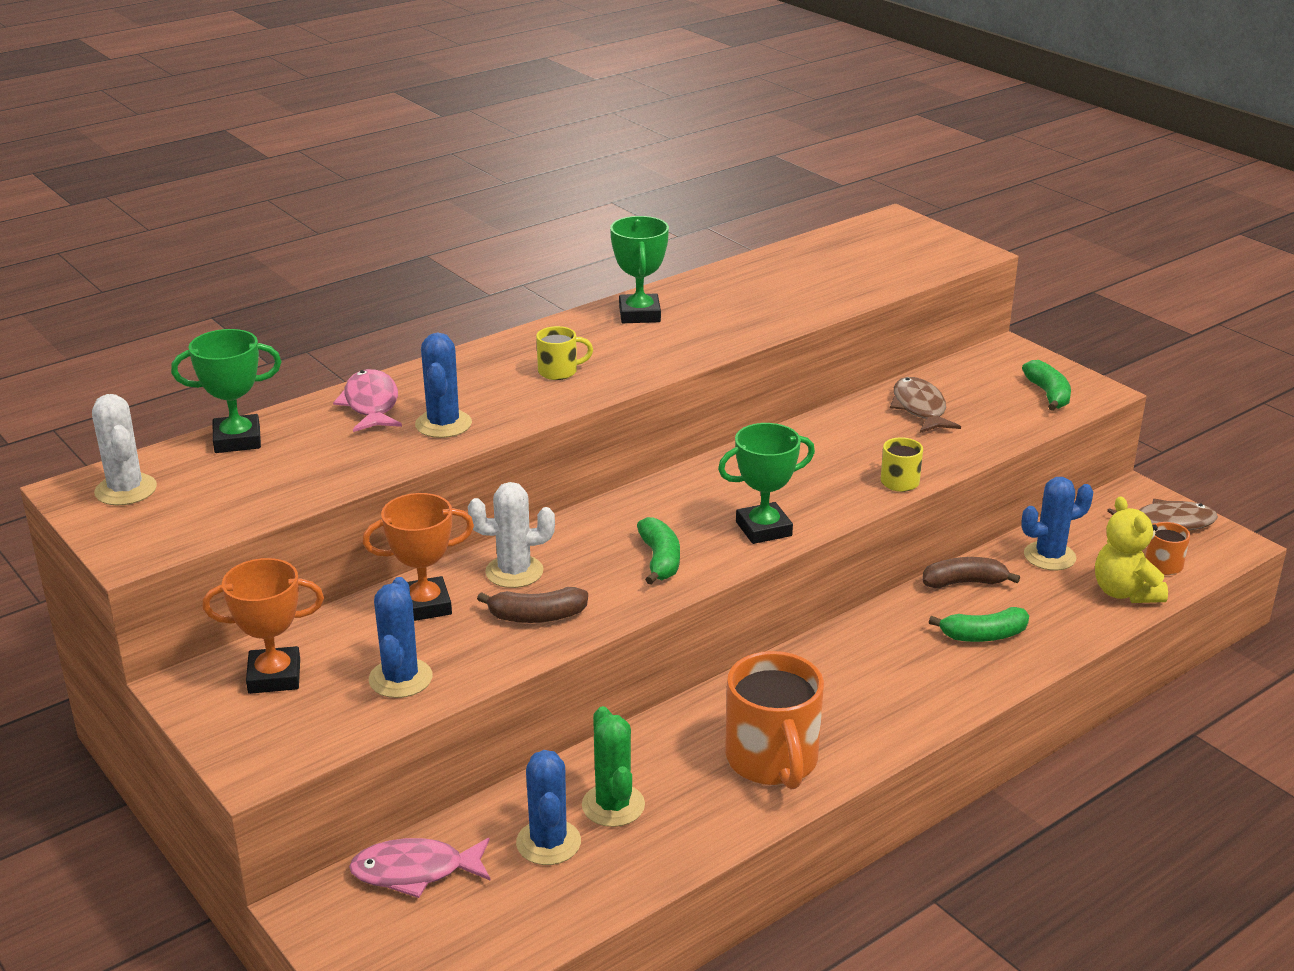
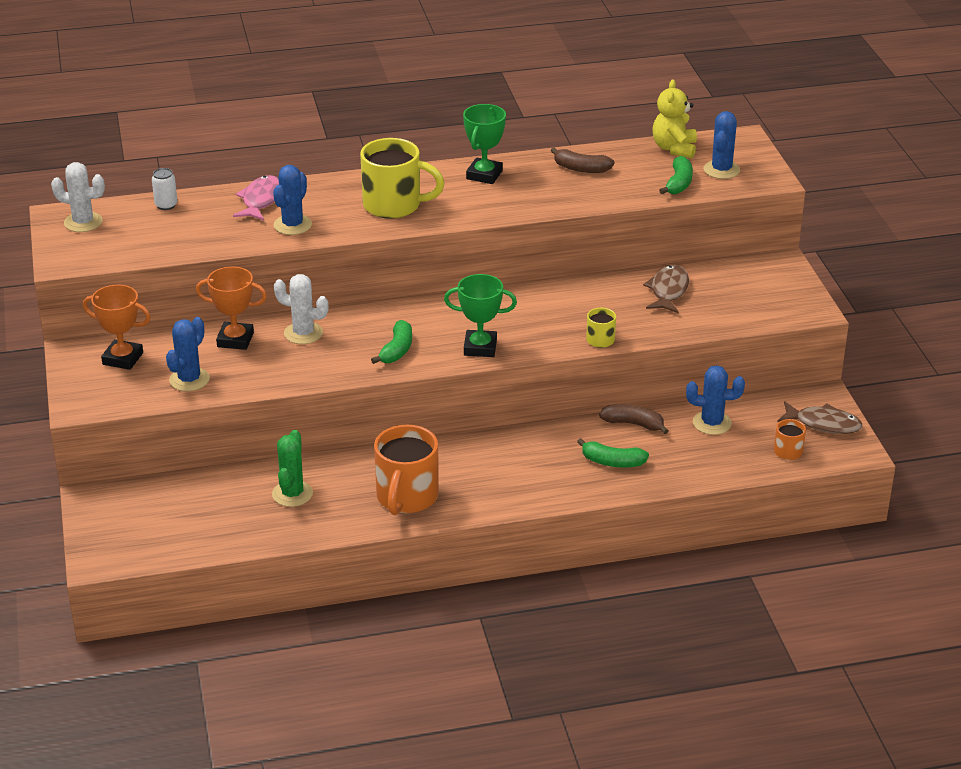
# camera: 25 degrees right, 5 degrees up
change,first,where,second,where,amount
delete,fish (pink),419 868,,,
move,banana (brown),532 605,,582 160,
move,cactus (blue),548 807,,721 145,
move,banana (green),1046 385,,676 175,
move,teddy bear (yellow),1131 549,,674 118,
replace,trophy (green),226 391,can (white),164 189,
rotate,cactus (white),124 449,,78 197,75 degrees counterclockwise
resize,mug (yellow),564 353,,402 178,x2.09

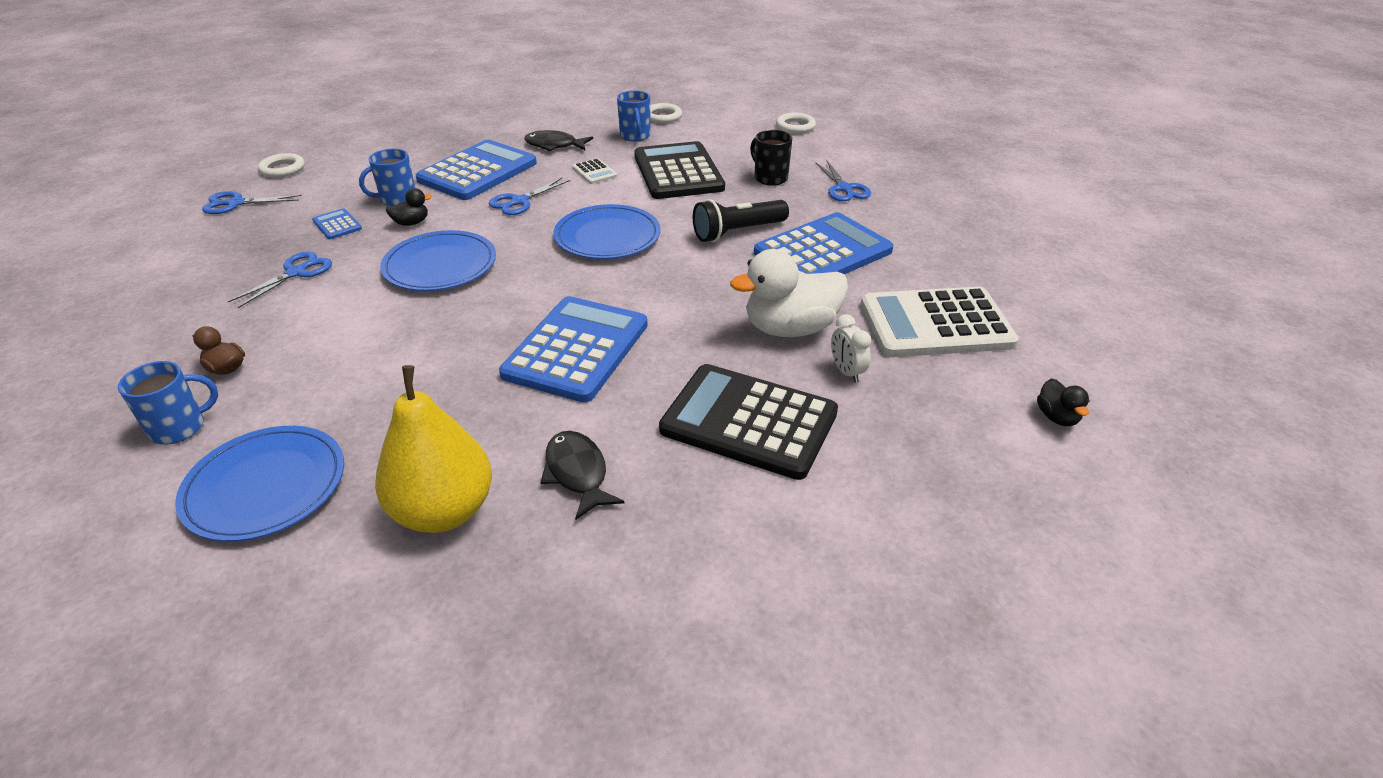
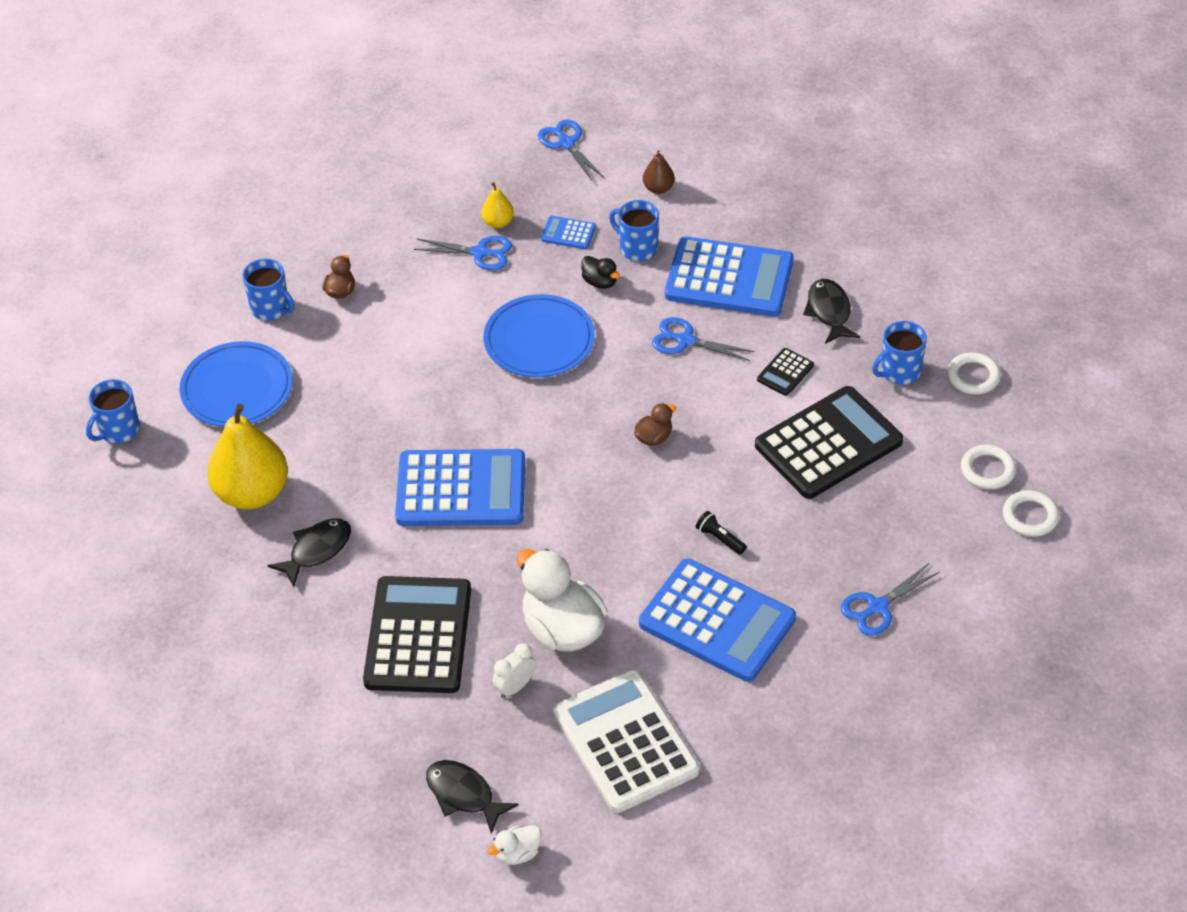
# camera: 70 degrees right, 10 degrees up
change,first,where,second,where,amount
delete,mug (black),771 158,,,
insert,,,mug (blue),113 411,
insert,,,fish (black),472 797,
insert,,,pear (yellow),497 205,
insert,,,pear (brown),659 172,
move,ring (white),281 165,,988 467,
replace,plate (blue),607 231,duck (brown),655 424,
recolor,calculator (white),595 171,calculator (black),785 372,
recolor,duck (black),1063 402,duck (white),515 845,
rotate,calculator (blue),337 223,,568 232,105 degrees counterclockwise
resize,flashlight (black),741 220,,721 533,x0.49

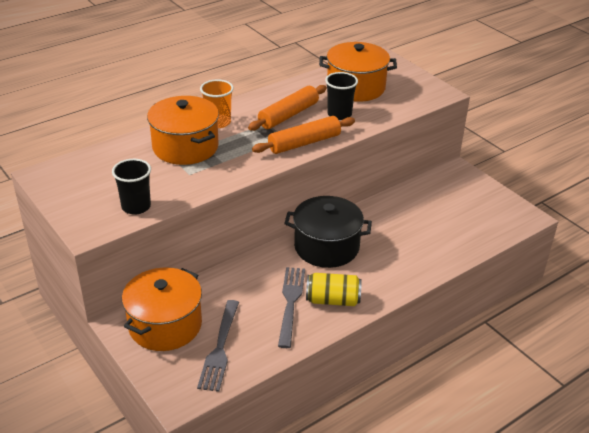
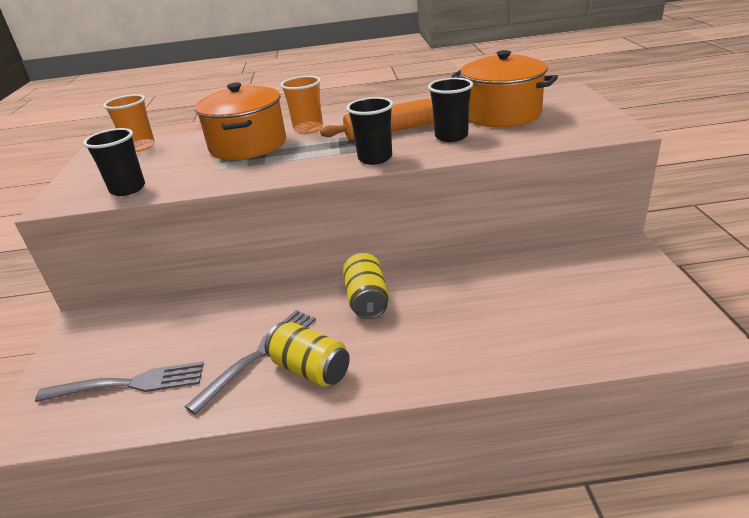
# camera: 35 degrees right, 5 degrees down
change,first,where,second,where,amount
delete,pot (orange),162 309,,,
insert,,,cup (orange),129 123,
replace,rolling pin (orange),303 135,cup (black),369 131,
replace,pot (black),328 232,can (yellow),366 286,
rotate,fork (grey),218 346,,119 382,135 degrees counterclockwise

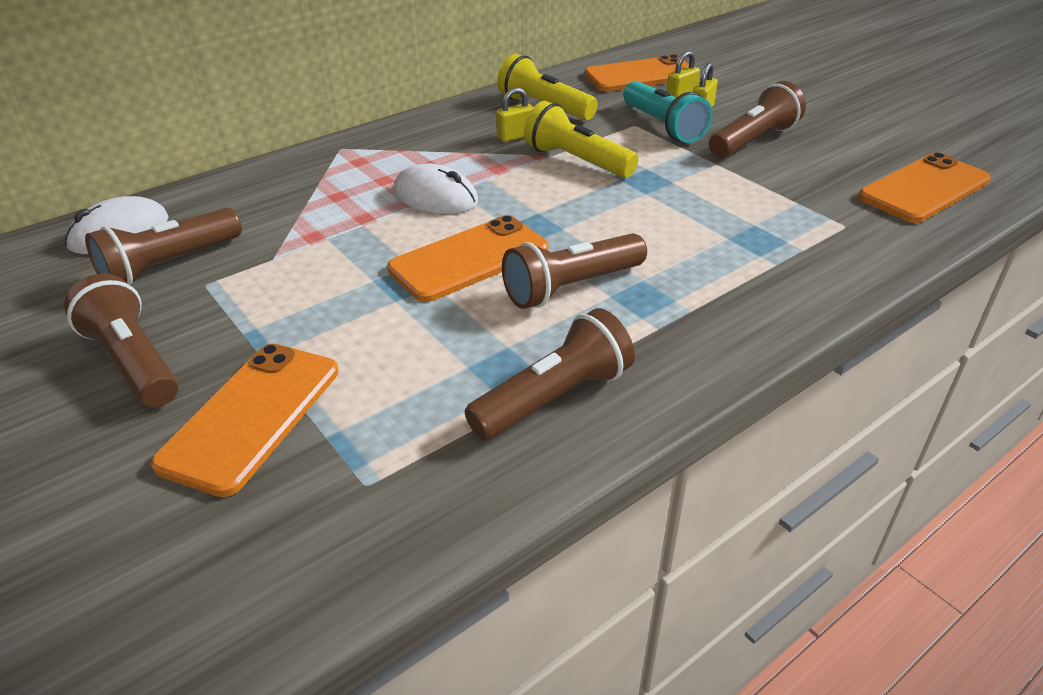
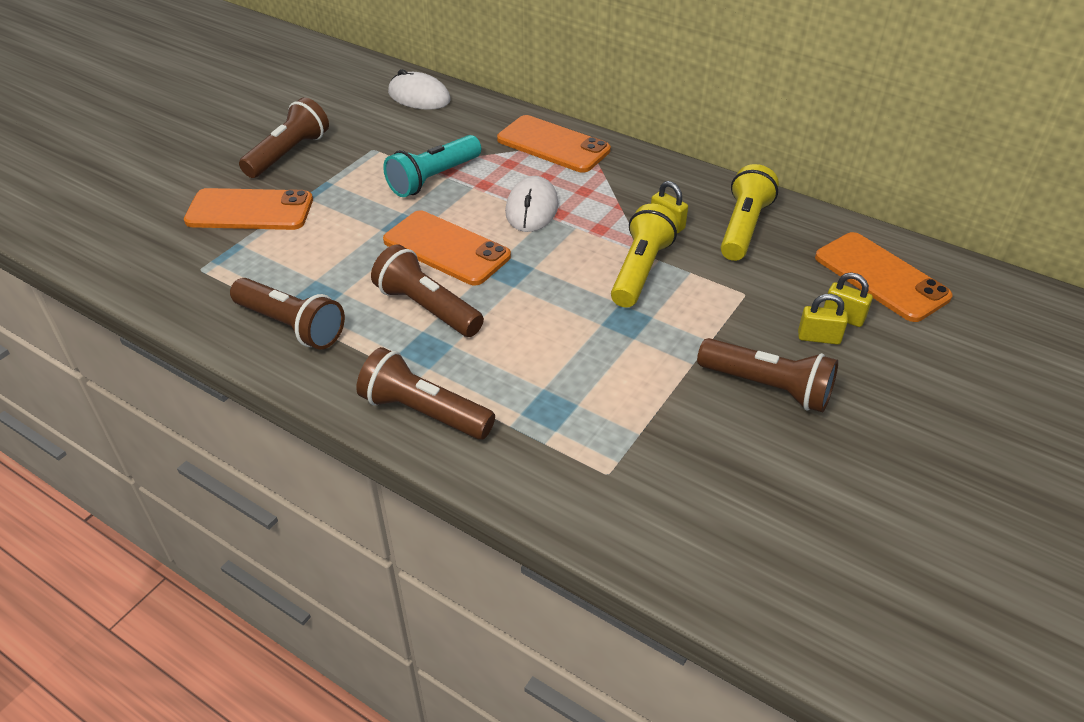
# camera: 70 degrees right, 5 degrees up
change,first,where,second,where,amount
move,flashlight (brown),163 247,,425 393,
move,flashlight (turquoise),667 112,,432 166,
move,phone (orange),924 187,,554 144,

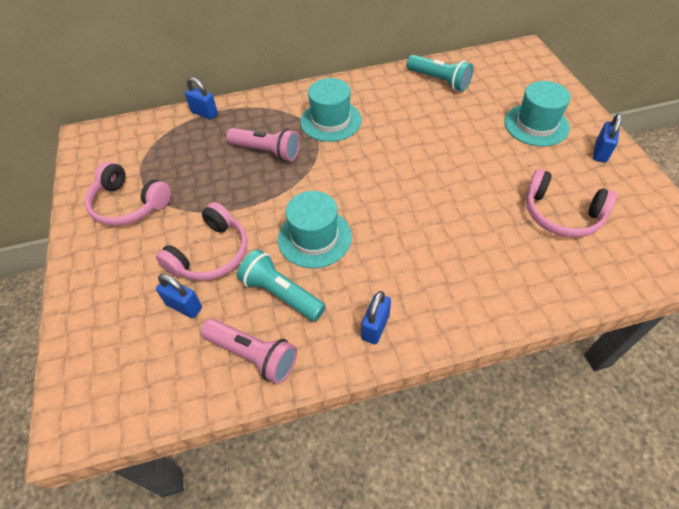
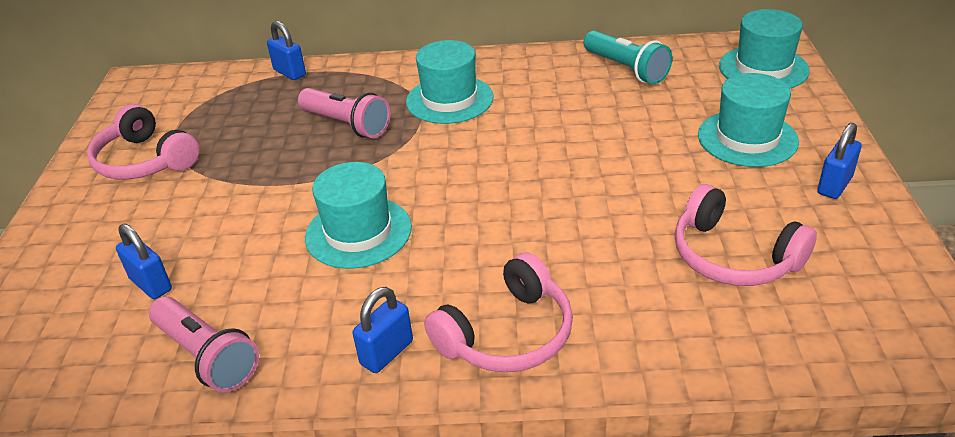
# camera: 15 degrees right, 15 degrees down
change,first,where,second,where,amount
delete,flashlight (turquoise),281 285,,,
insert,,,hat (turquoise),764 49,
move,headphones (pink),202 241,,498 312,

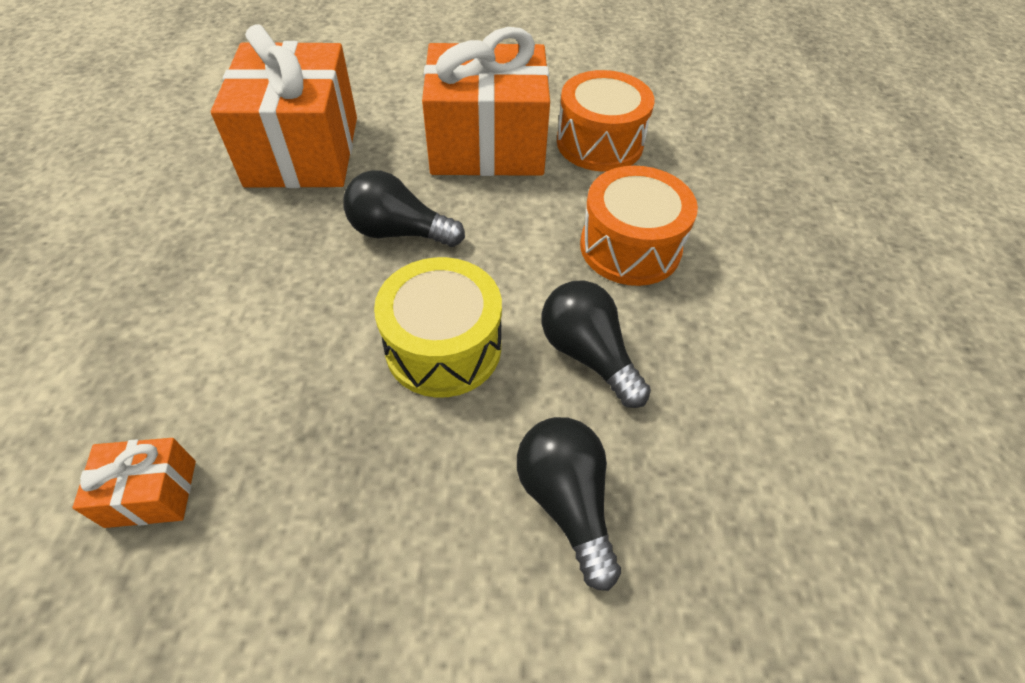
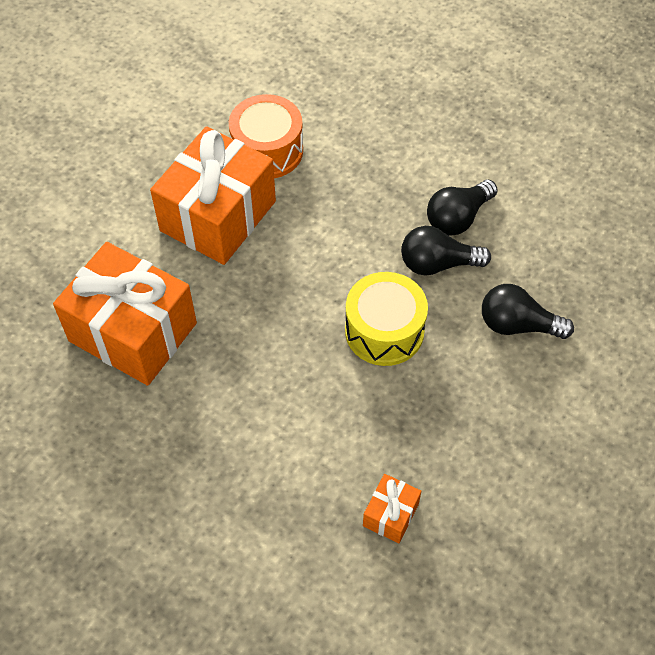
# camera: 55 degrees left, 5 degrees up
change,first,where,second,where,amount
delete,drum (orange),639 226,,,
move,light bulb (black),404 208,,462 208,

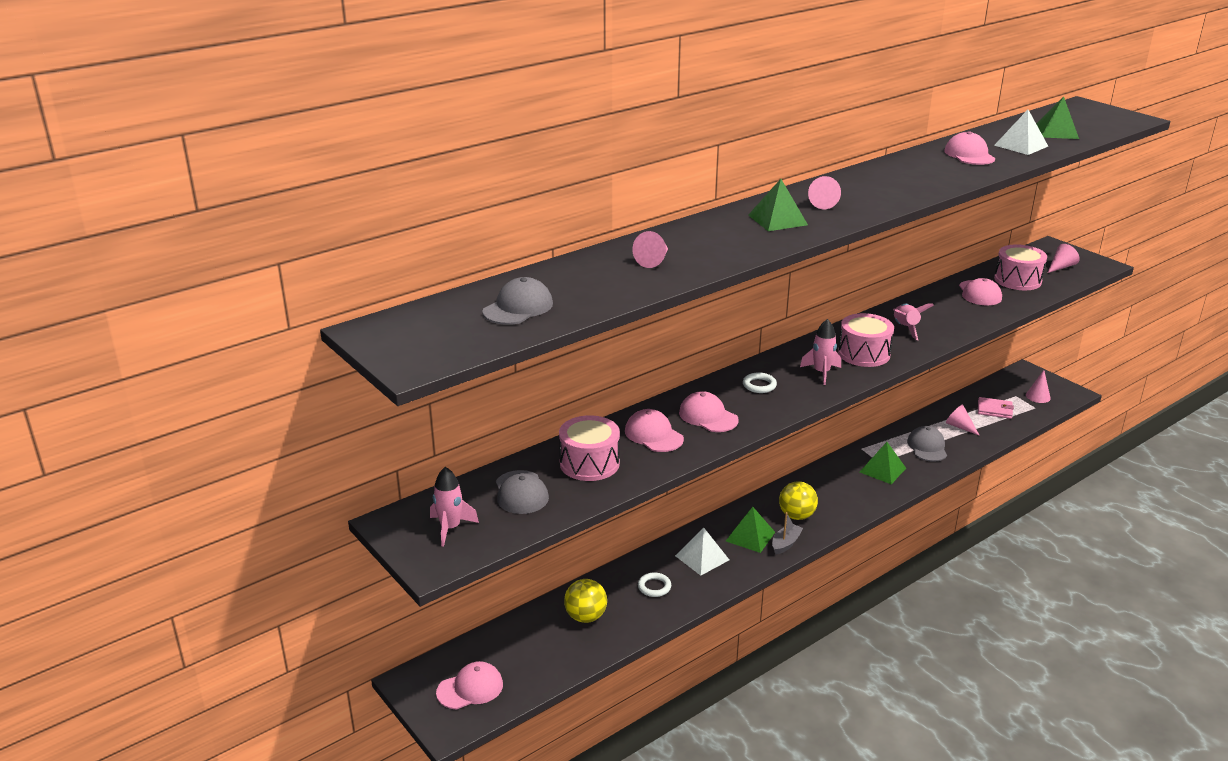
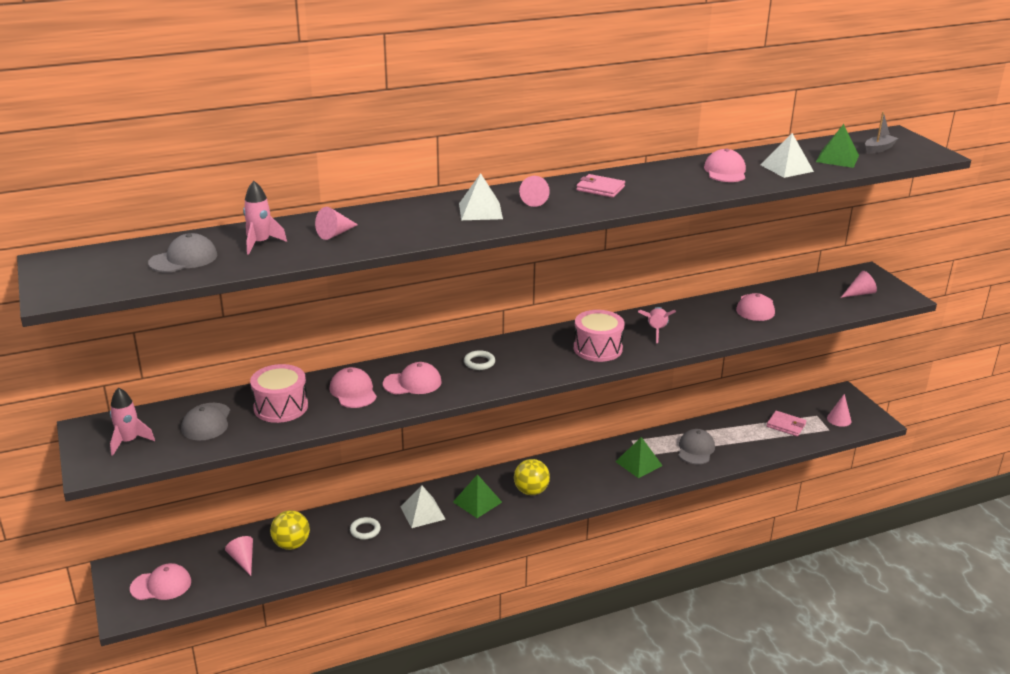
# camera: 15 degrees right, 0 degrees up
change,first,where,second,where,amount
delete,drum (pink),1020 267,,,
insert,,,wallet (pink),600 186,
move,boat (grey),787 533,,881 133,
move,rocket (pink),820 352,,265 218,
move,cone (pink),963 420,,239 556,
recolor,pyramid (green),778 205,pyramid (white),481 196,
rotate,cap (pink),709 411,,412 378,105 degrees clockwise

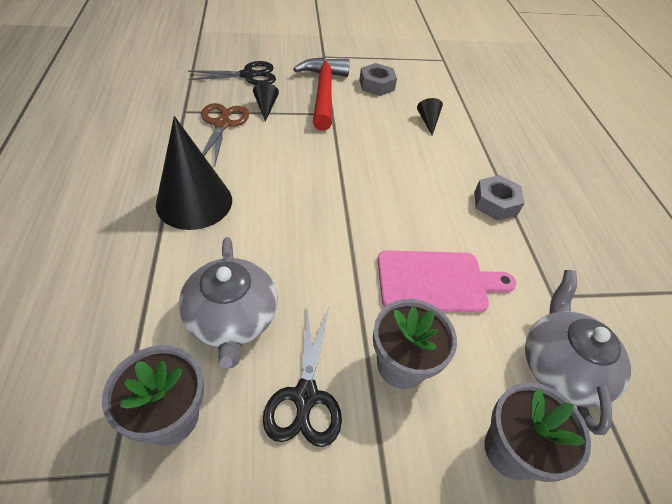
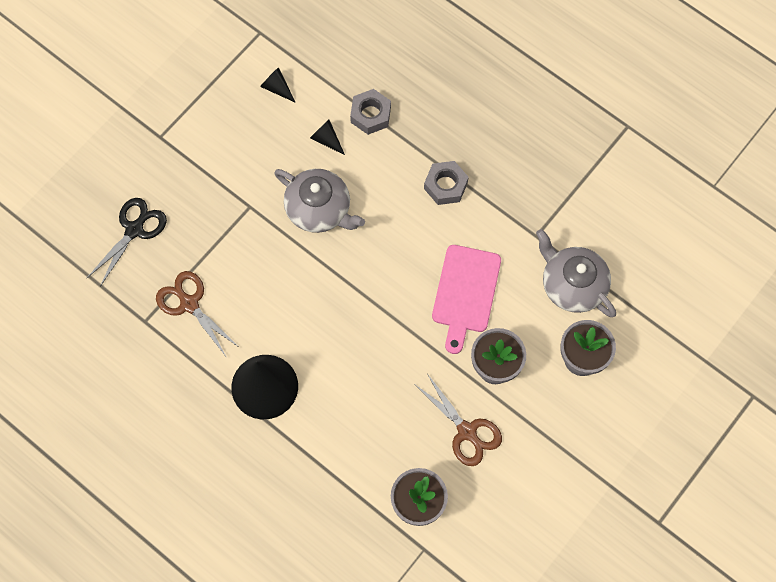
# camera: 40 degrees left, 20 degrees up
change,first,where,second,where,amount
delete,hammer (red),321 94,,,
move,teapot (grey),228 303,,319 201,
move,cone (black),266 102,,278 85,
move,nut (grey),378 79,,370 112,
recolor,scissors (black),302 377,scissors (brown),459 420,
rotate,cutting board (pink),447 281,,466 299,150 degrees clockwise

